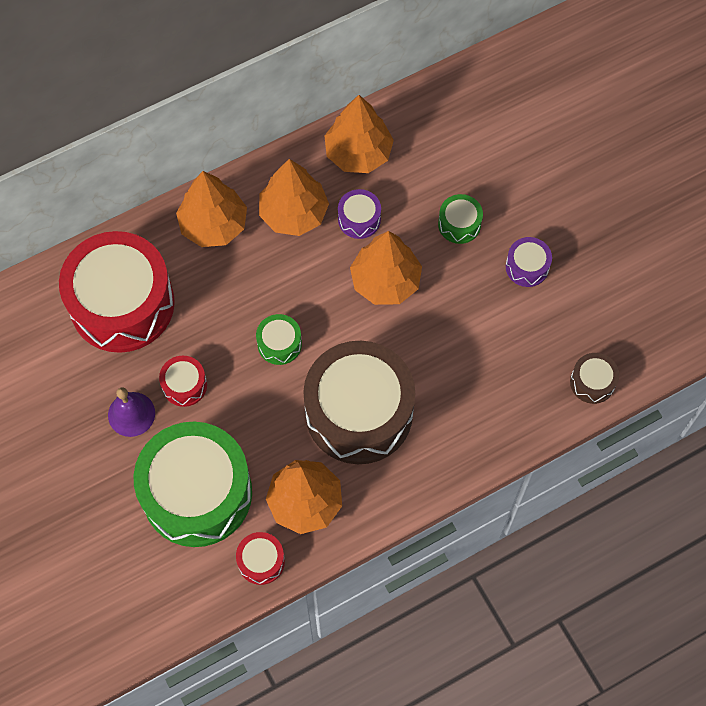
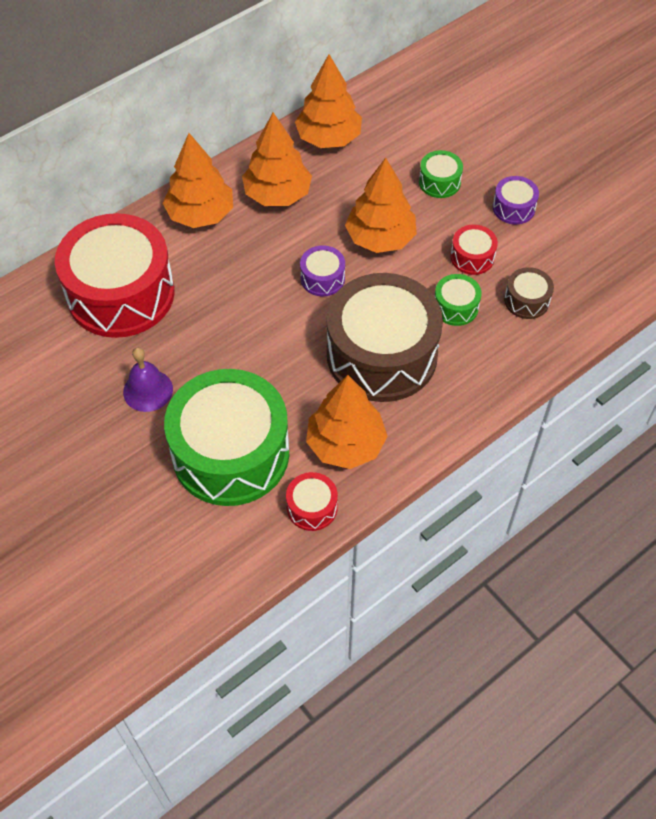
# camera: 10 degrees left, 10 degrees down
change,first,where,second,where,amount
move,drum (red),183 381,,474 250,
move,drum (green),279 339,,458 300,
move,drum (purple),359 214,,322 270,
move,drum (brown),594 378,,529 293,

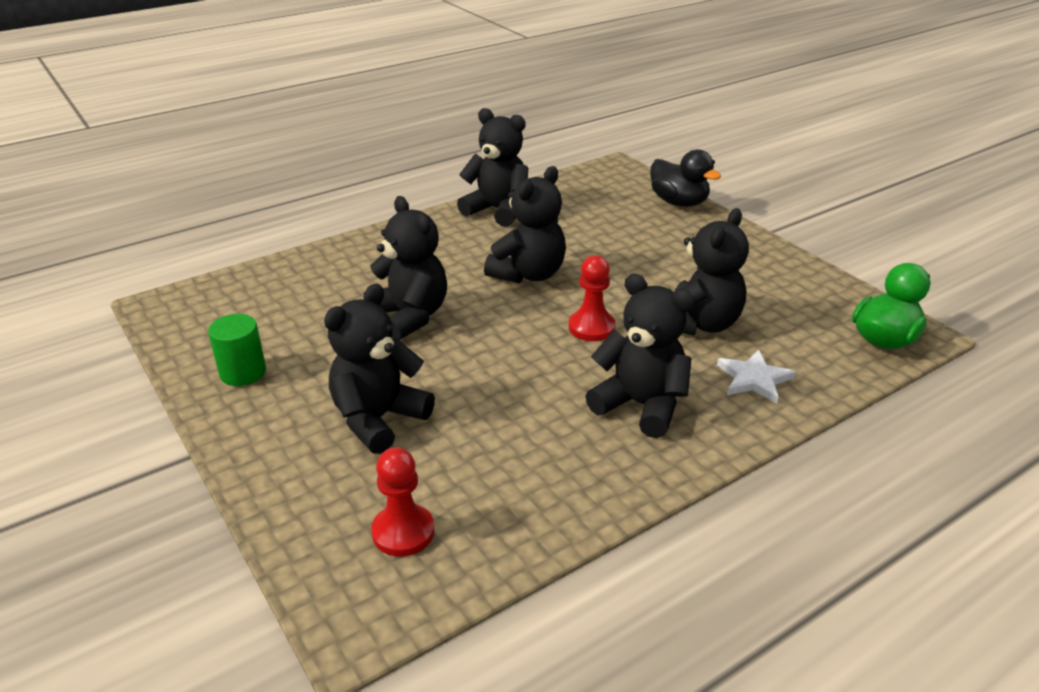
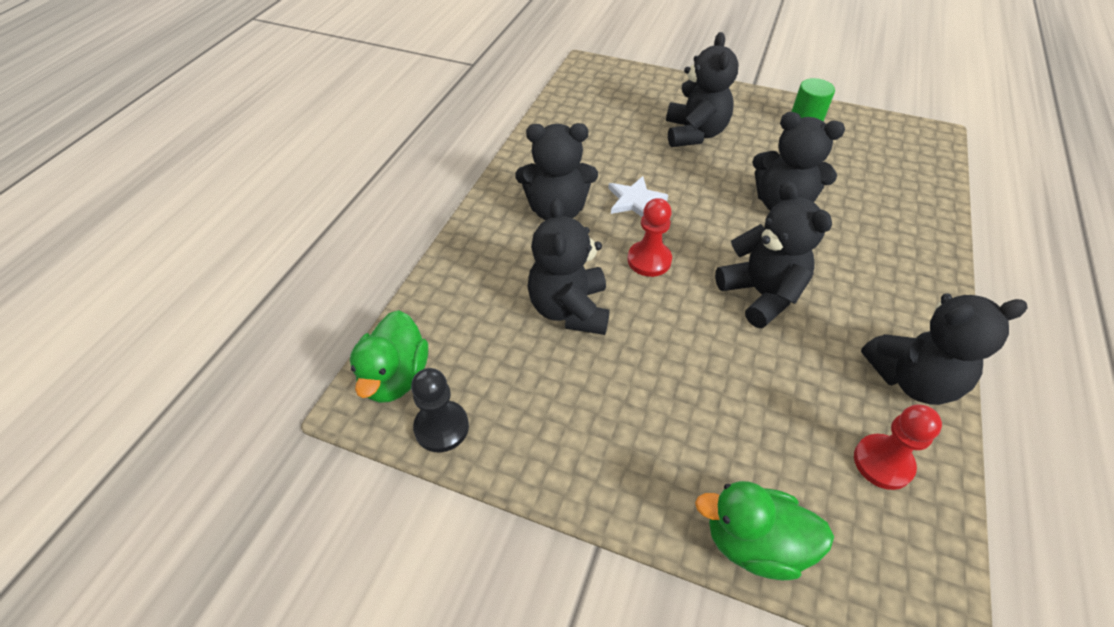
# camera: 145 degrees right, 15 degrees up
change,first,where,second,where,amount
insert,,,pawn (black),440 410,
move,pawn (red),403 502,,898 447,
move,star (white),756 376,,638 196,
recolor,duck (black),685 178,duck (green),764 530,
rotate,teddy bear (black),525 224,,773 254,150 degrees clockwise

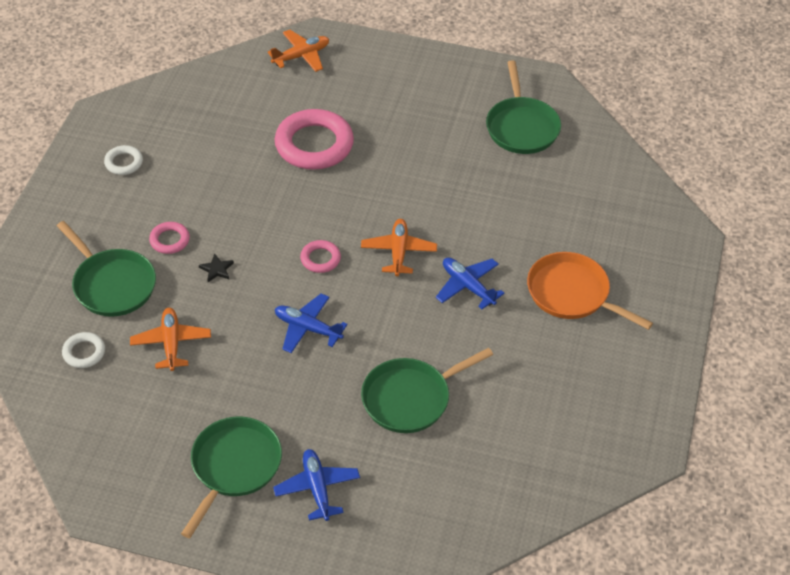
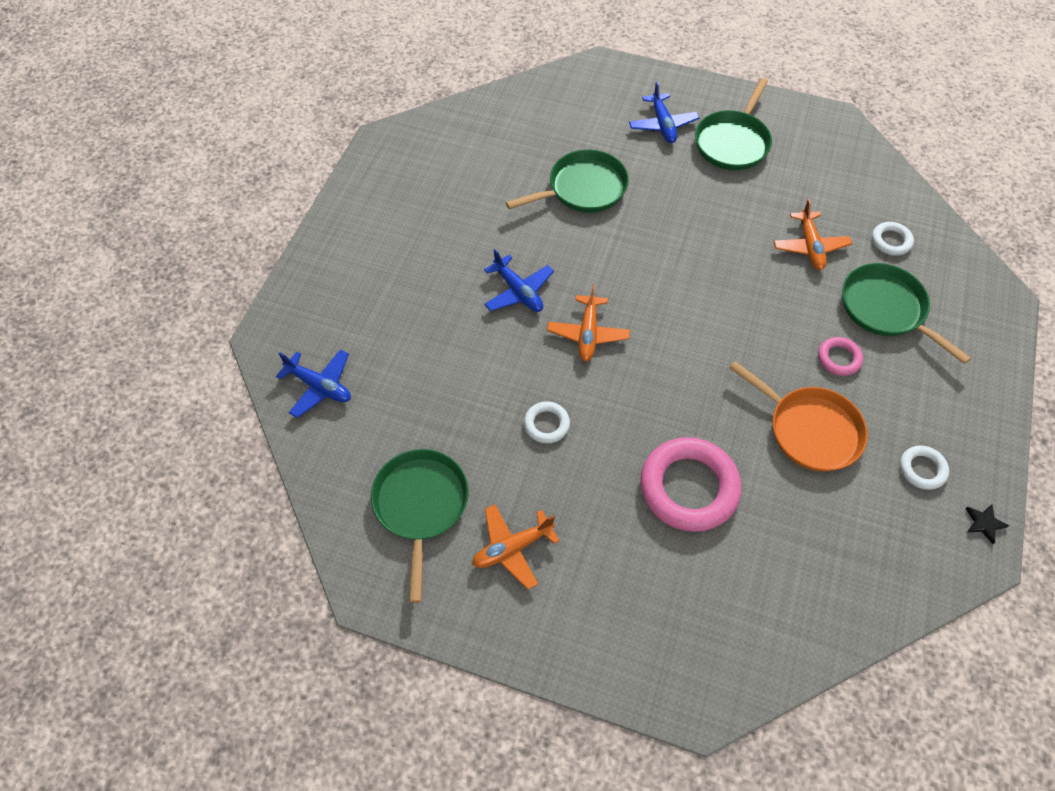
# camera: 175 degrees left, 10 degrees up
change,first,where,second,where,amount
delete,ring (pink),320 256,,,
insert,,,ring (white),547 422,
move,star (black),216 268,,987 524,
move,plane (orange),298 51,,516 547,
move,plane (blue),311 323,,313 383,
move,pan (orange),590 291,,798 416,

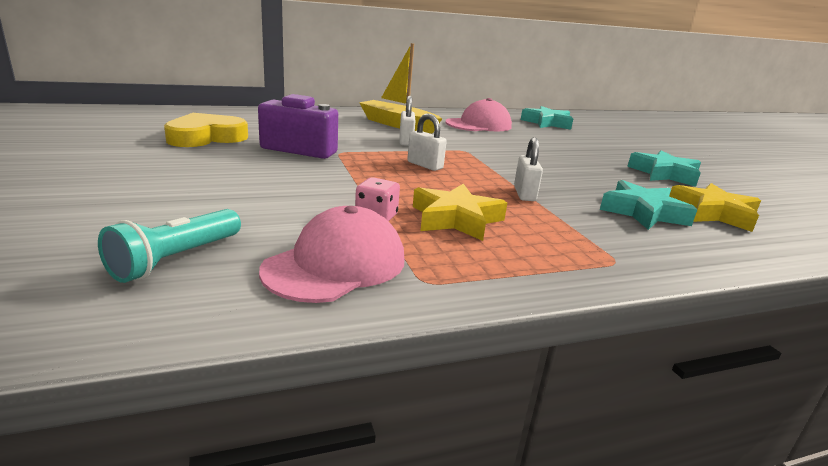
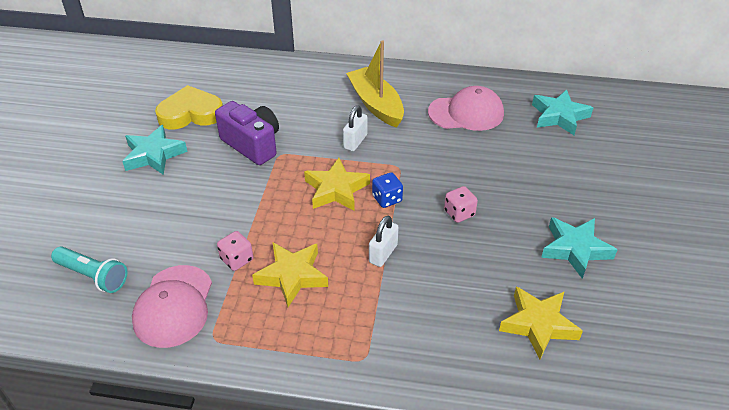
# camera: 30 degrees right, 20 degrees up
change,first,where,second,where,amount
insert,,,dice (blue),387 190,
insert,,,dice (pink),461 204,
move,star (turquoise),648 205,,154 150,
replace,padlock (white),427 142,star (yellow),337 184,
rotate,flashlight (turquoise),169 246,,89 270,120 degrees counterclockwise
rotate,cap (pink),332 254,,172 306,120 degrees clockwise

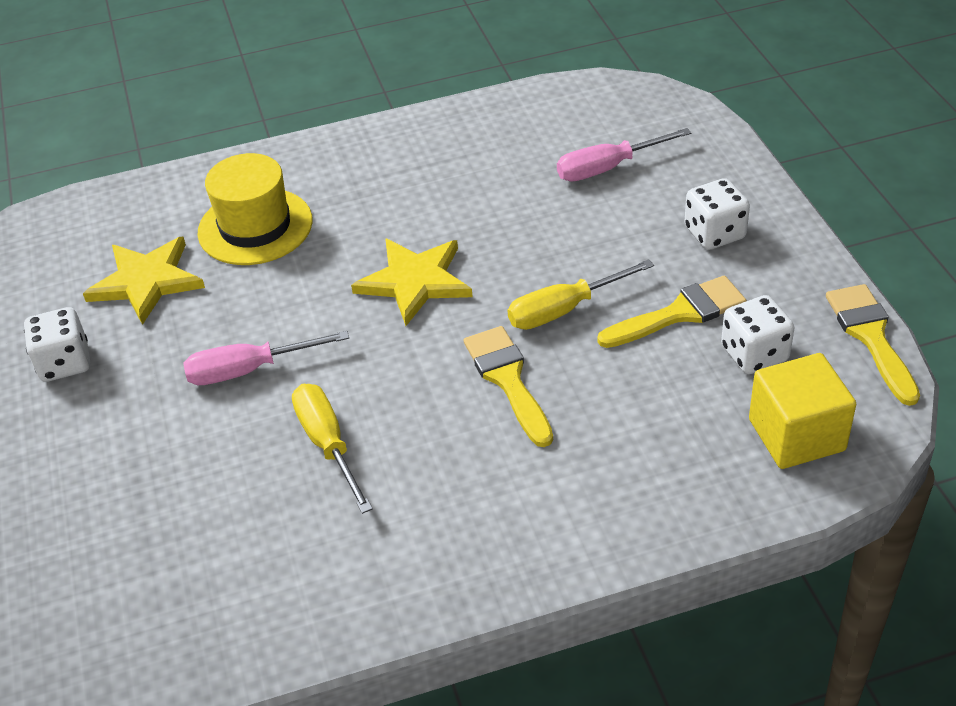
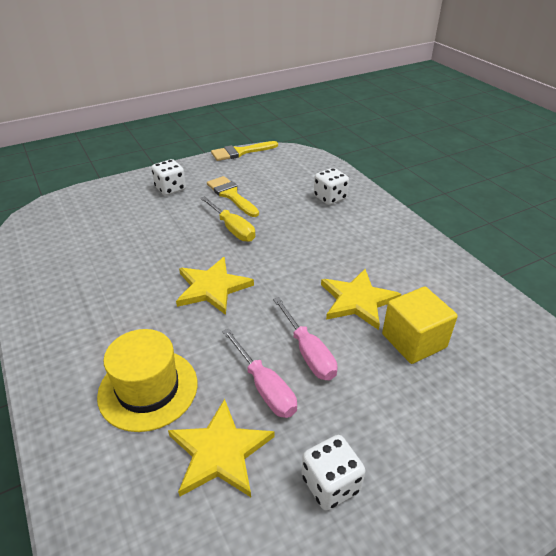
# camera: 105 degrees left, 5 degrees down
change,first,where,second,where,amount
delete,brush (yellow),508 386,,,
move,screwdriver (pink),624 155,,259 373,
move,dice (white),758 334,,331 186,
move,cube (yellow),802 411,,420 325,
replace,screwdriver (yellow),332 449,star (yellow),361 299,

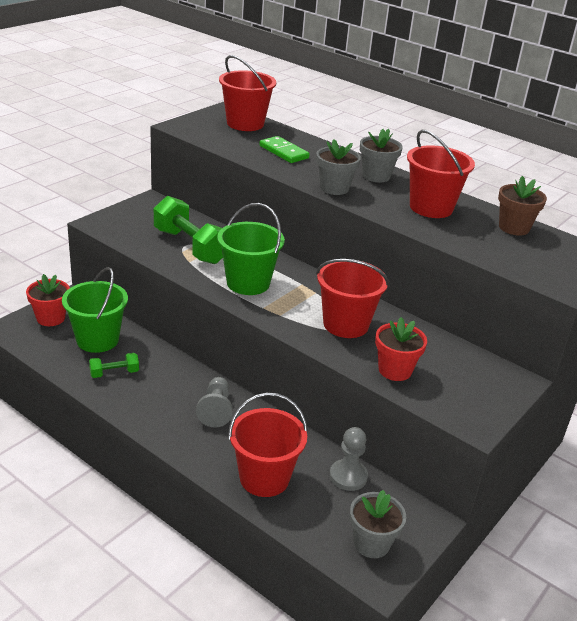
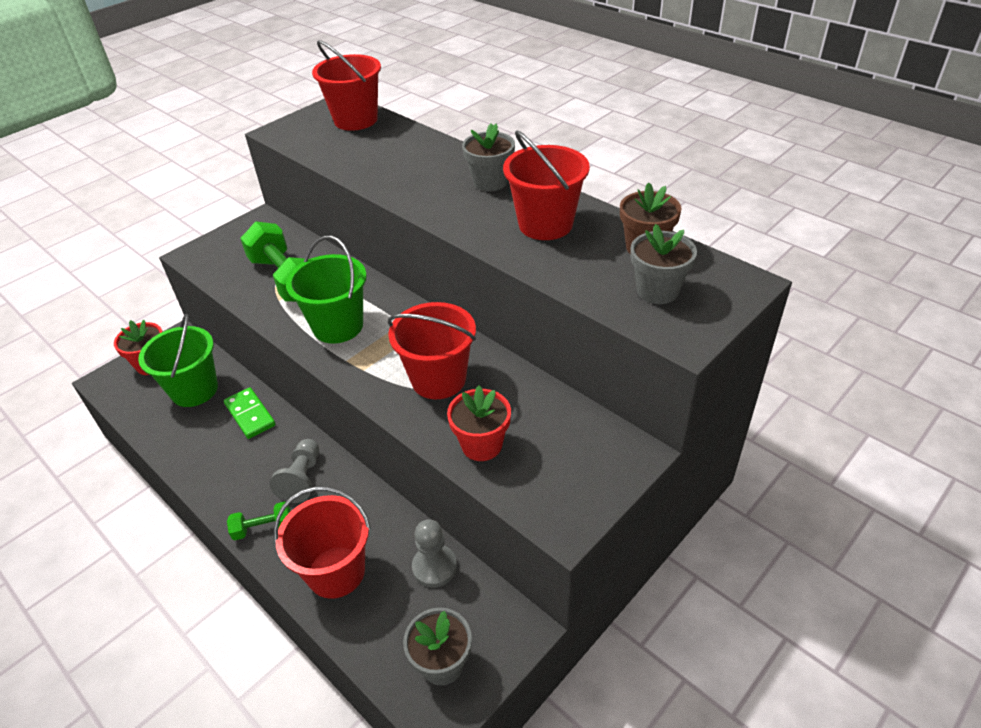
# camera: 10 degrees right, 10 degrees up
change,first,where,second,where,amount
move,dumbbell (green),114 365,,259 520,
move,domino (green),284 149,,250 413,
move,flower pot (grey),338 167,,663 264,

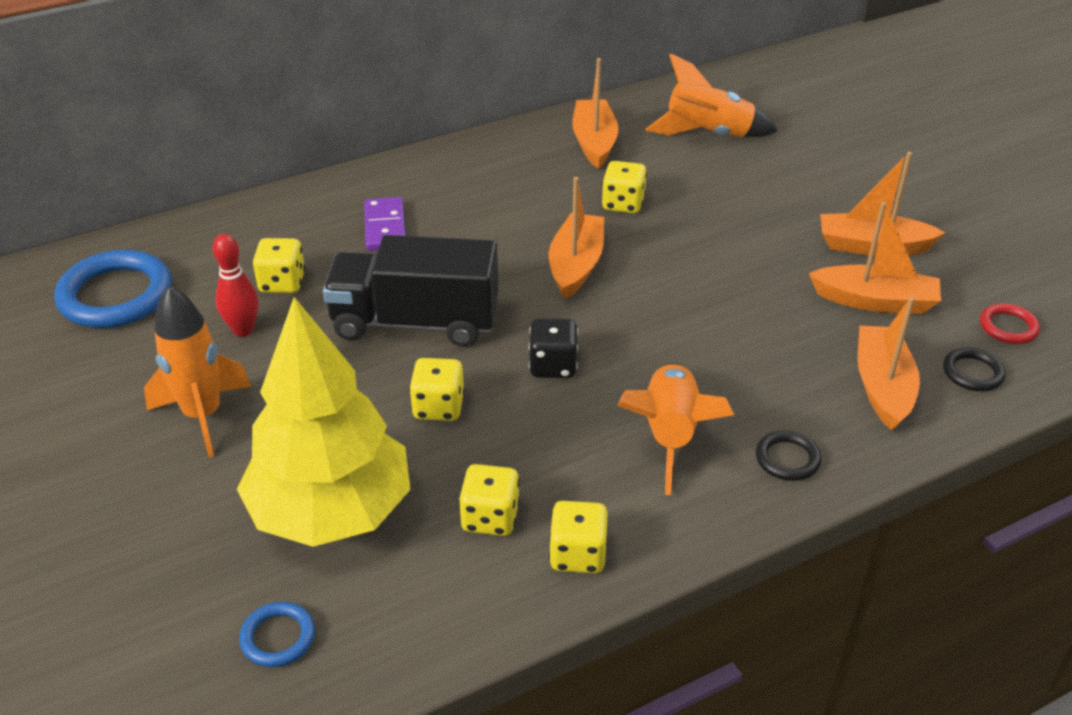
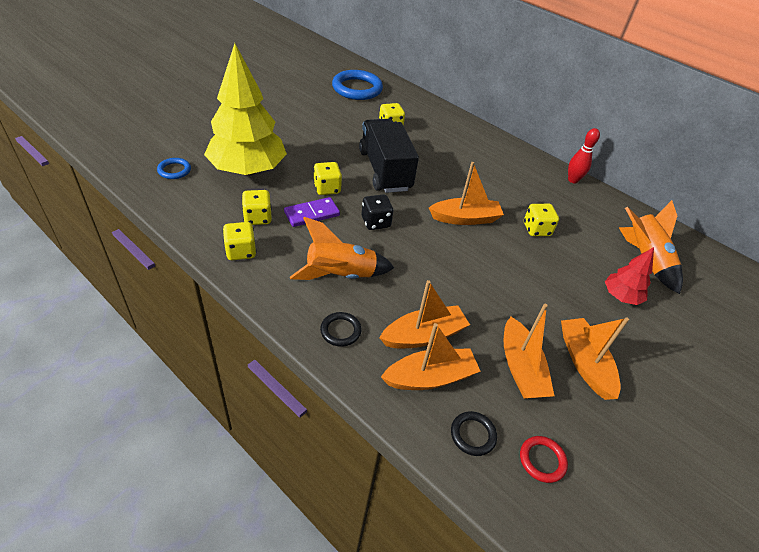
# camera: 65 degrees right, 5 degrees up
change,first,where,second,where,amount
delete,rocket (orange),197 371,,,
insert,,,tree (red),629 276,
move,bowling pin (red),235 285,,584 155,
move,domino (purple),385 224,,312 212,
move,boat (orange),595 113,,424 314,

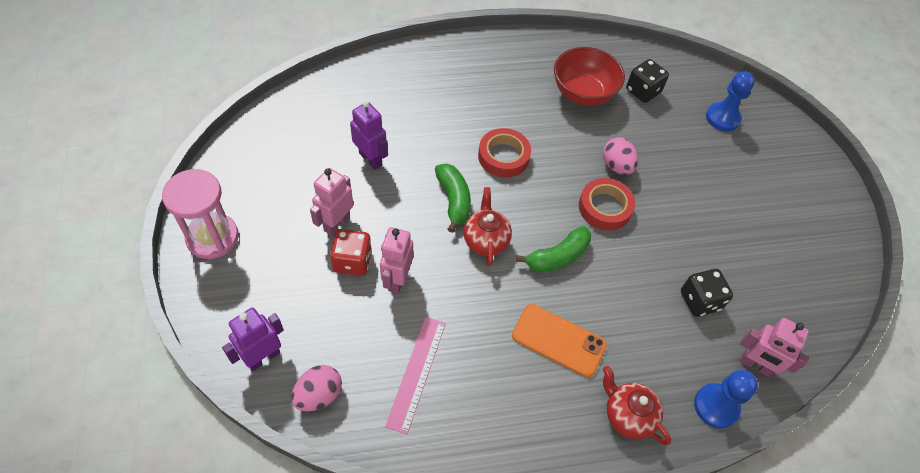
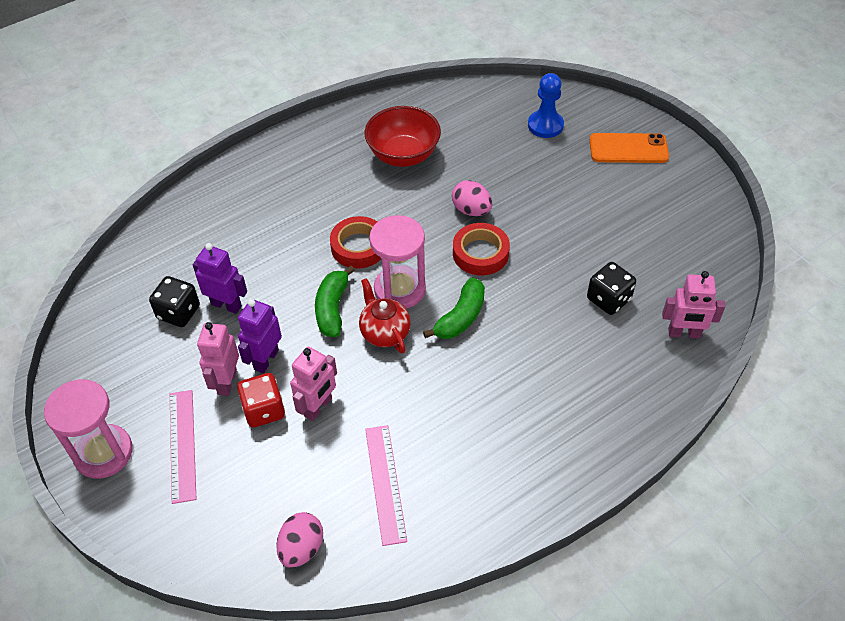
# camera: 20 degrees left, 5 degrees down
change,first,where,second,where,amount
delete,teapot (red),637 405,,,
delete,pawn (blue),726 399,,,
insert,,,ruler (pink),183 447,
insert,,,hourglass (pink),397 262,
move,robot (purple),253 339,,260 336,
move,phone (orange),559 340,,629 148,
move,dice (black),647 81,,174 301,
rotate,robot (pink),396 260,,313 384,135 degrees counterclockwise
rotate,banana (green),453 198,,335 301,135 degrees counterclockwise

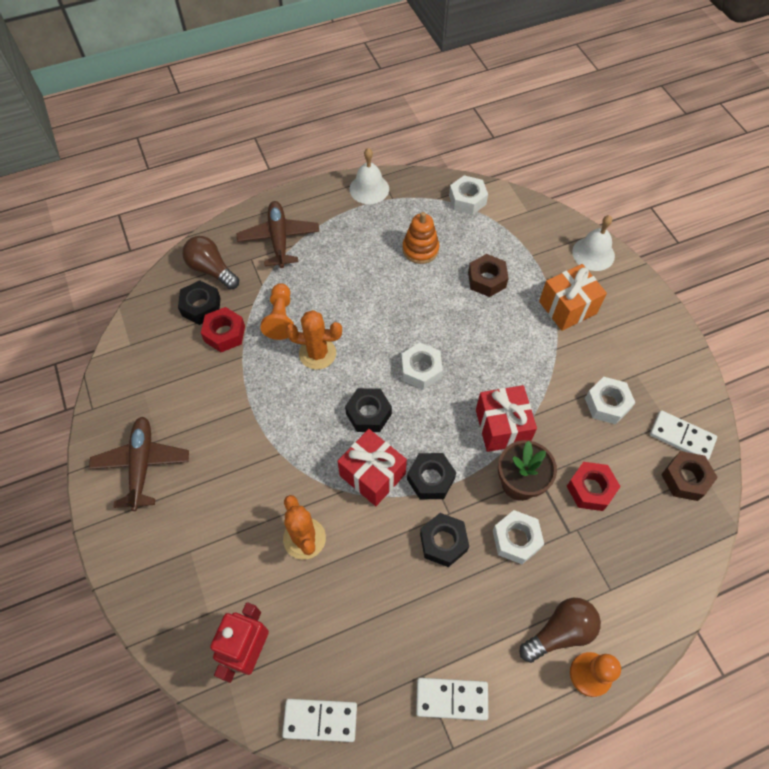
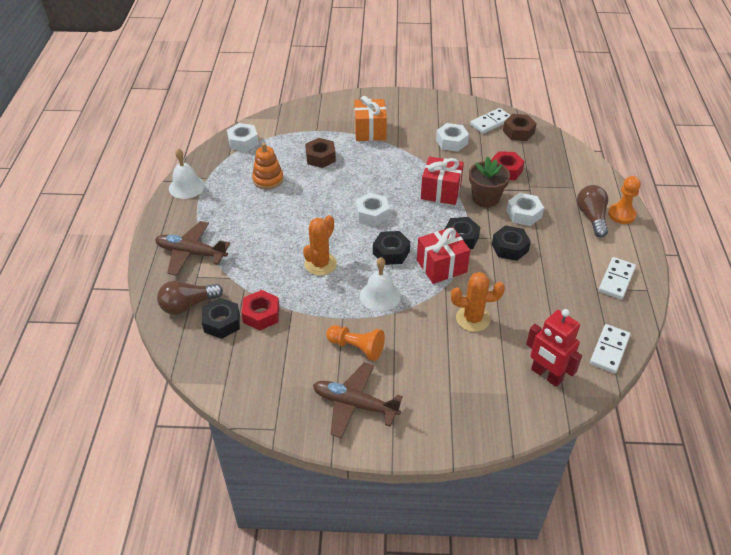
# camera: 65 degrees left, 15 degrees down
change,first,where,second,where,amount
move,pawn (orange),277 311,,355 343,
move,bell (white),593 243,,380 284,

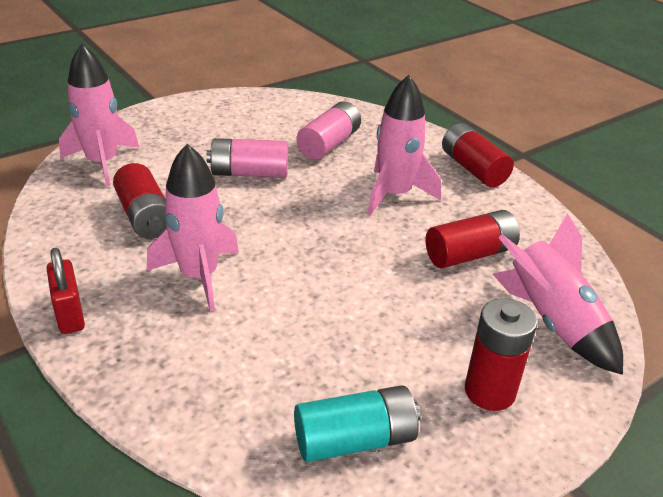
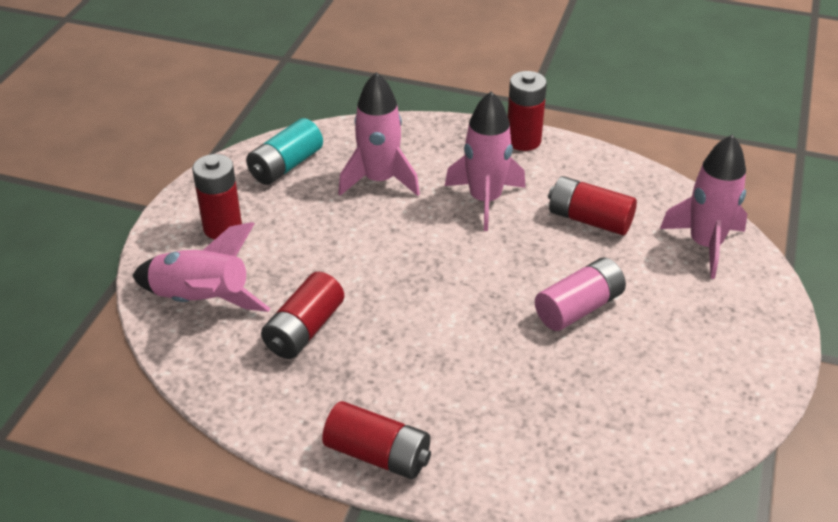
# camera: 145 degrees right, 5 degrees up
change,first,where,second,where,amount
delete,battery (pink),329 130,,,
move,rocket (pink),404 145,,379 134,
replace,padlock (red),65 291,battery (red),527 111,

